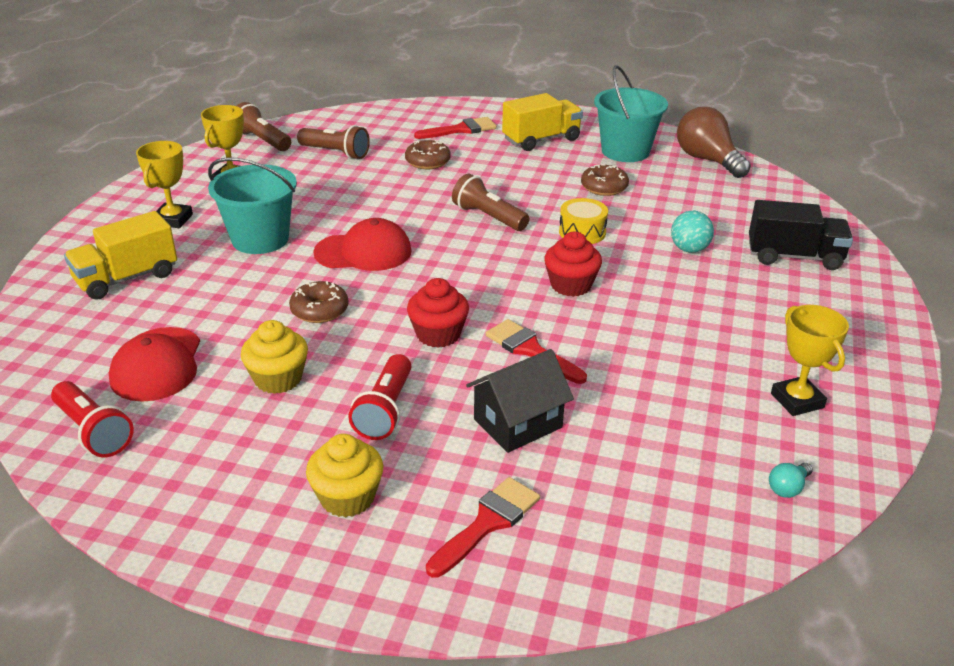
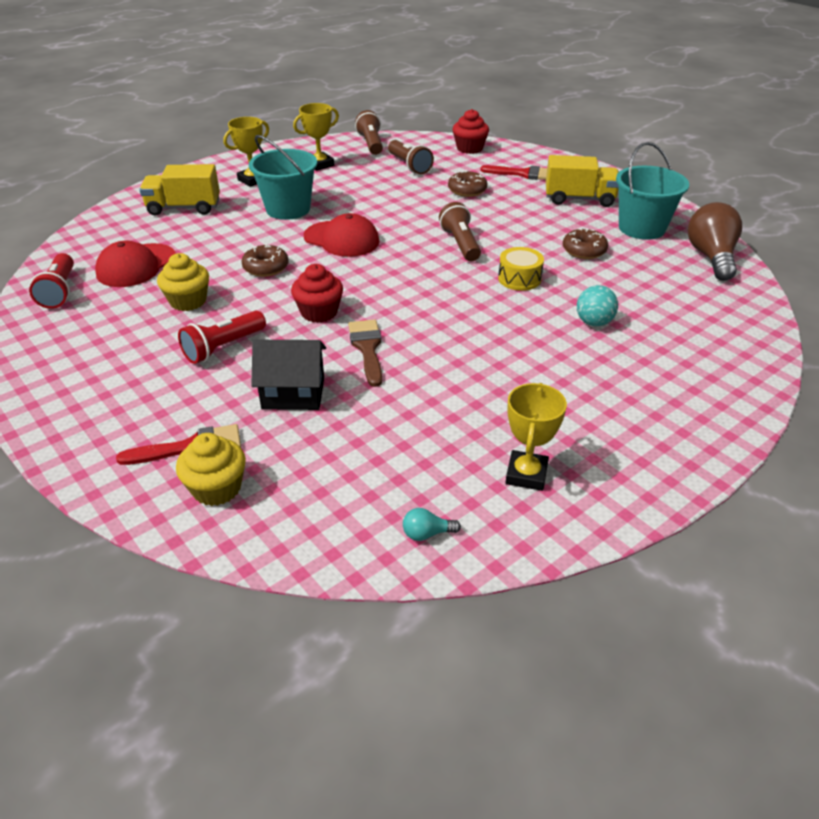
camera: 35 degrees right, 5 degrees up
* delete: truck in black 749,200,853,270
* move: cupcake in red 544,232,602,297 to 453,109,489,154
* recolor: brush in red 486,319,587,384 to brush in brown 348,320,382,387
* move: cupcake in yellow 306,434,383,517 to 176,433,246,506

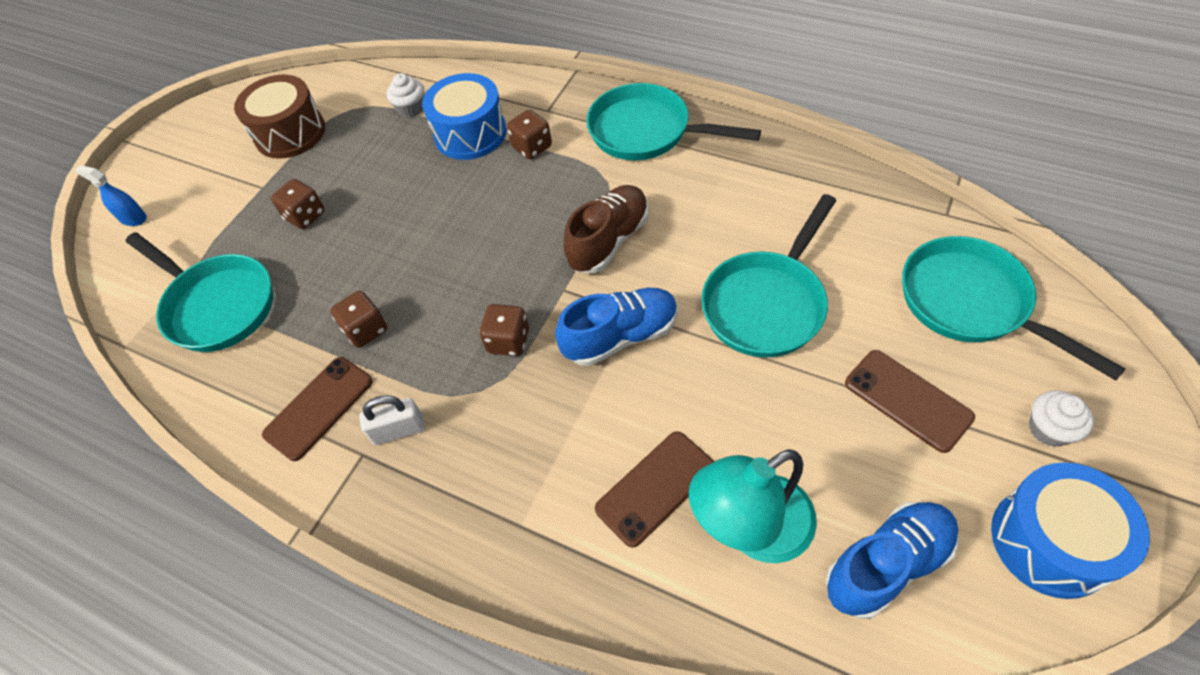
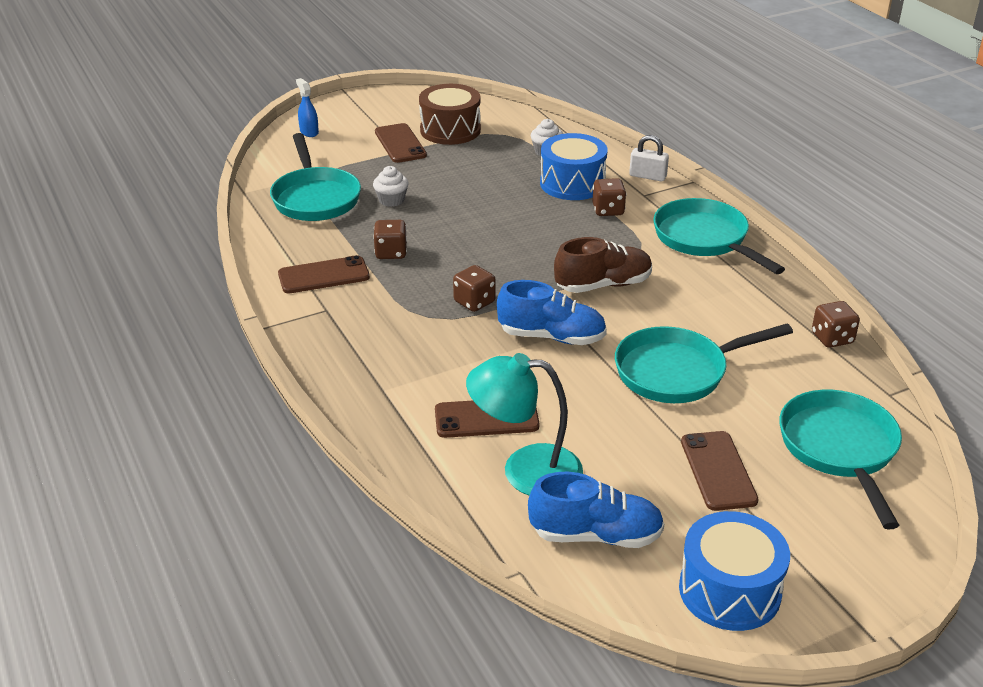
camera: 30 degrees right, 20 degrees down
* move: dice in brown 271,179,325,229 to 812,301,860,348
* move: cupcake in white 1029,390,1094,447 to 373,166,409,207
* move: padlock in white 359,396,425,445 to 629,135,669,181
* insert: phone in brown 375,123,427,163

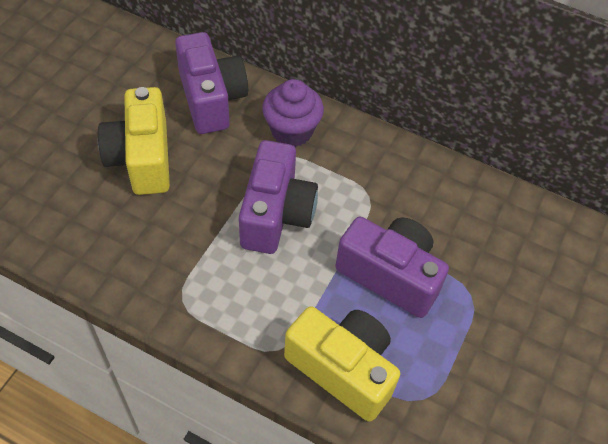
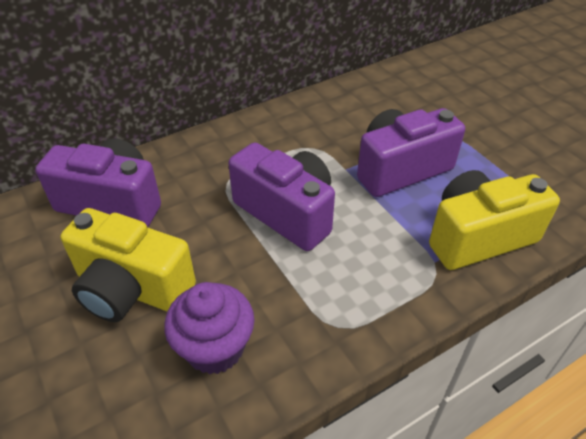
camera: 55 degrees left, 10 degrees down
* move: cupcake in purple 262,79,324,147 to 164,282,255,374

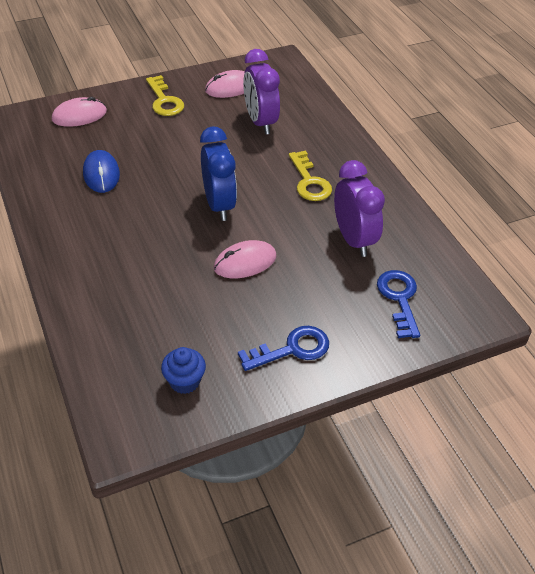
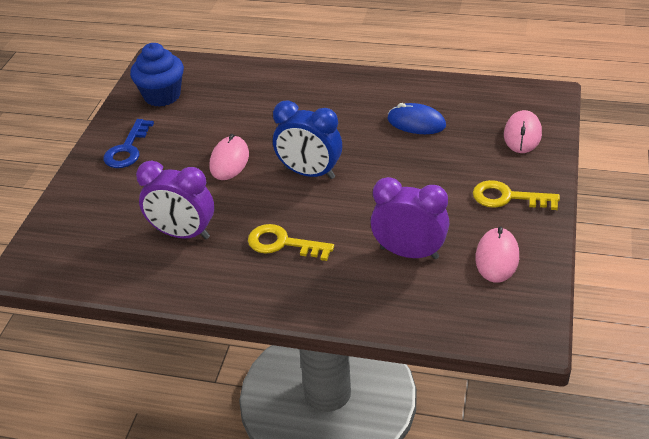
camera: 130 degrees right, 5 degrees down
* delete: key in blue 377,270,420,338
* resize: cupcake in blue 161,347,206,394 = 130,43,184,107 x1.61

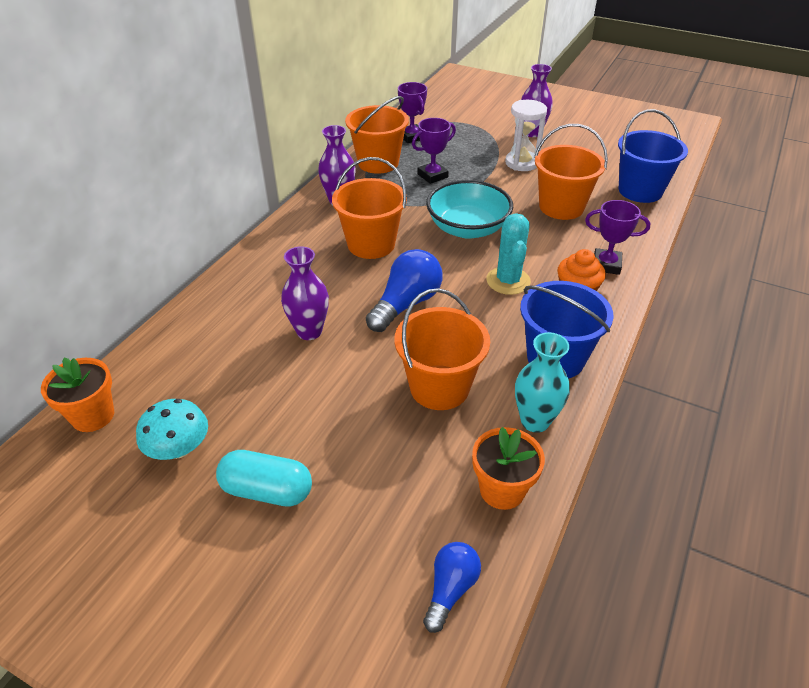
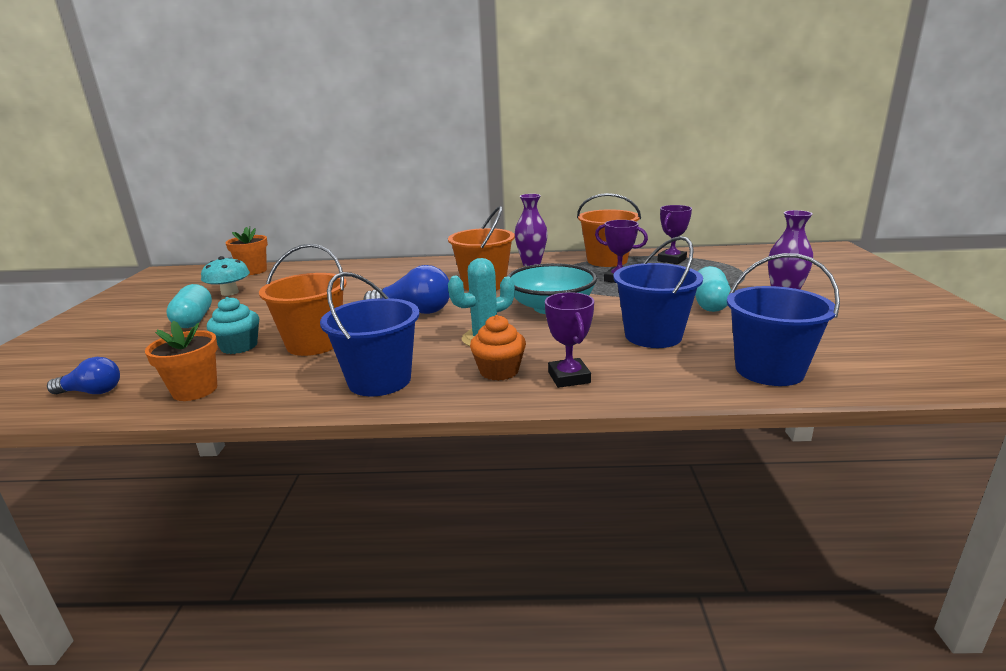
camera: 65 degrees right, 20 degrees down
* replace: hourglass in white 505,100,547,171 to capsule in turquoise 695,266,731,312
* recolor: bucket in orange 534,124,608,220 to bucket in blue 613,236,703,348
* delete: vase in purple 281,246,329,340
* delete: vase in turquoise 515,332,570,433
* insert: cupcake in turquoise 207,297,259,354

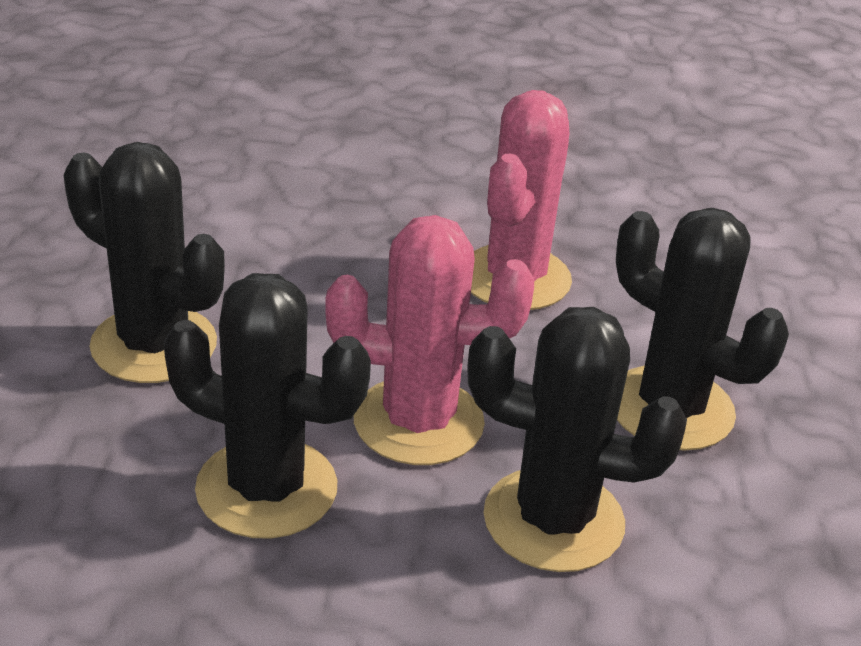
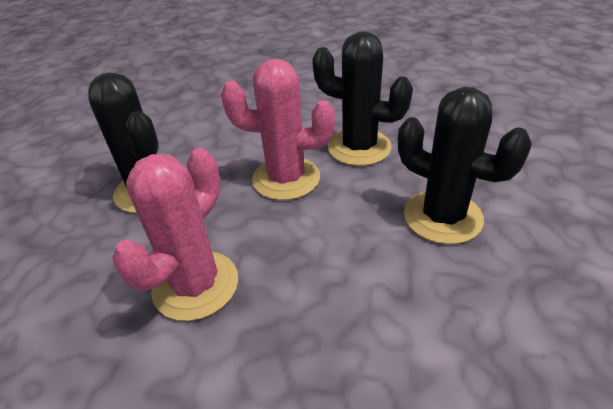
camera: 170 degrees left, 5 degrees up
* delete: cactus in black 468,307,687,572

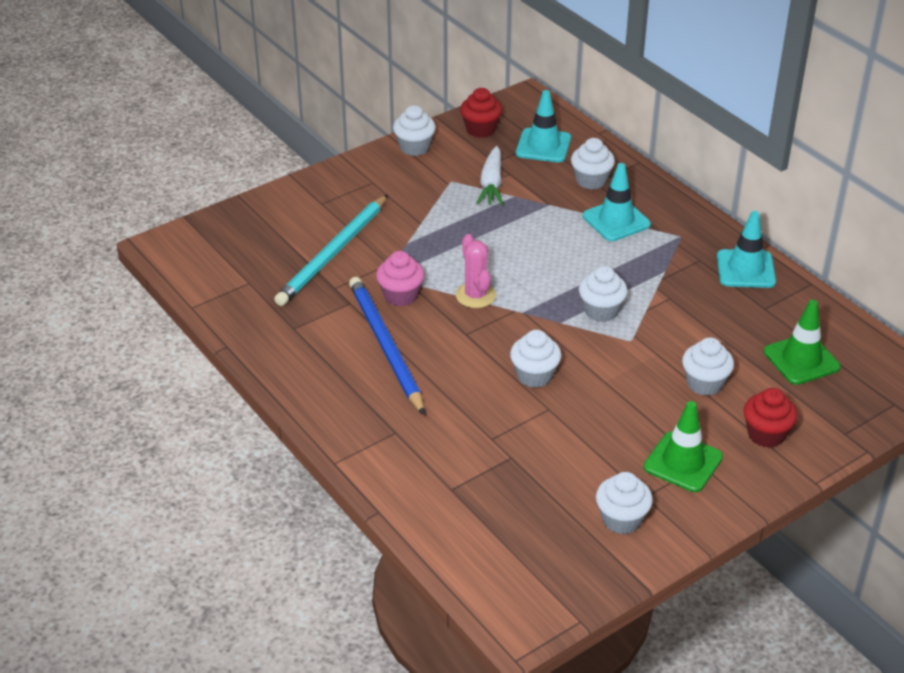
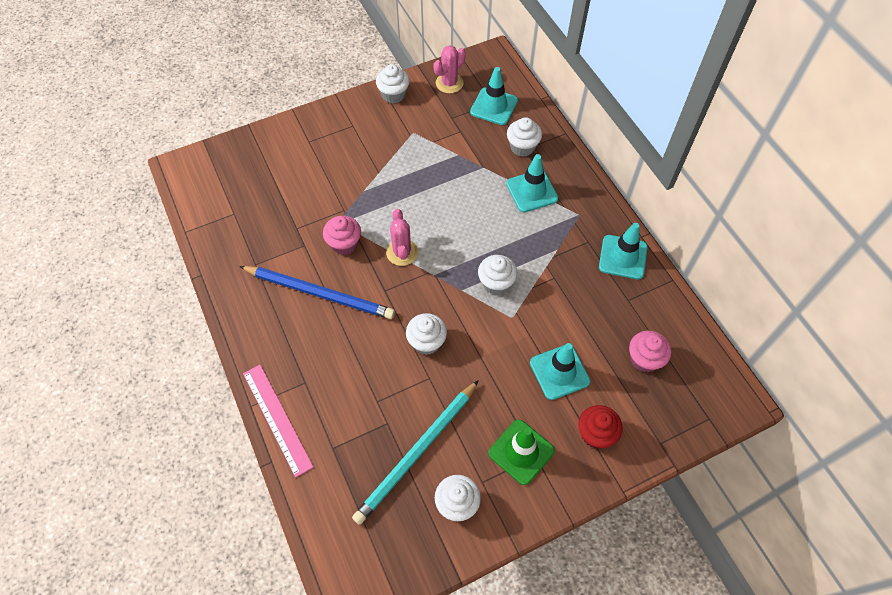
camera: 10 degrees right, 20 degrees up
* replace: cupcake in red 460,88,502,138 to cactus in pink 433,45,466,94
* delete: carrot in white 476,146,503,206
* move: pencil in turquoise 274,194,388,306 to 352,380,479,525
* rotate: pencil in blue 349,277,425,415 = 239,266,395,319 120 degrees clockwise
* replace: traffic cone in green 764,300,840,385 to cupcake in pink 629,331,671,372
* replace: cupcake in white 682,337,734,396 to traffic cone in turquoise 530,343,590,400
* insert: ruler in pink 243,365,314,477

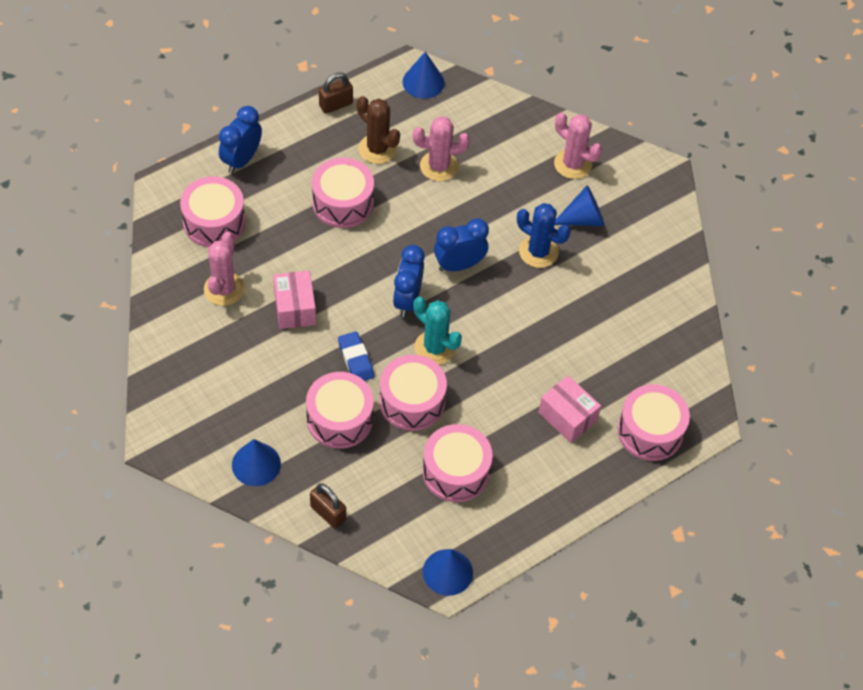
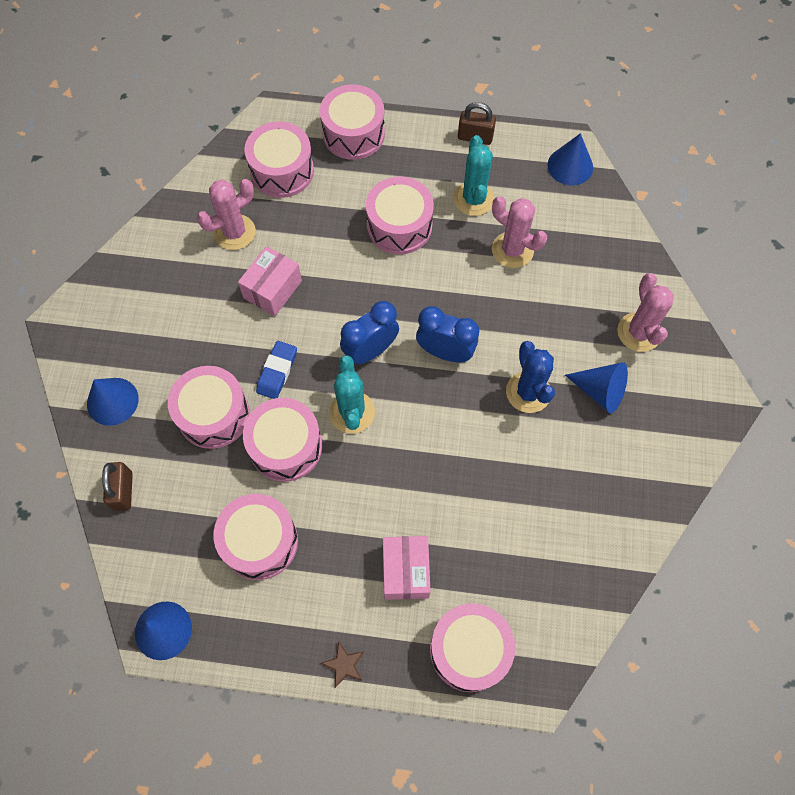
camera: 45 degrees right, 10 degrees up
* recolor: cactus in brown 357,96,400,164 to cactus in turquoise 453,135,495,216
* replace: clock in blue 219,106,262,174 to drum in pink 320,84,385,160
* insert: star in brown 321,641,364,688

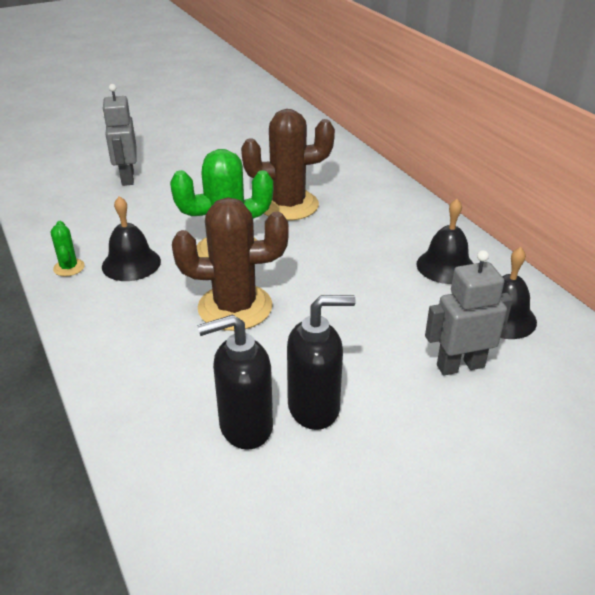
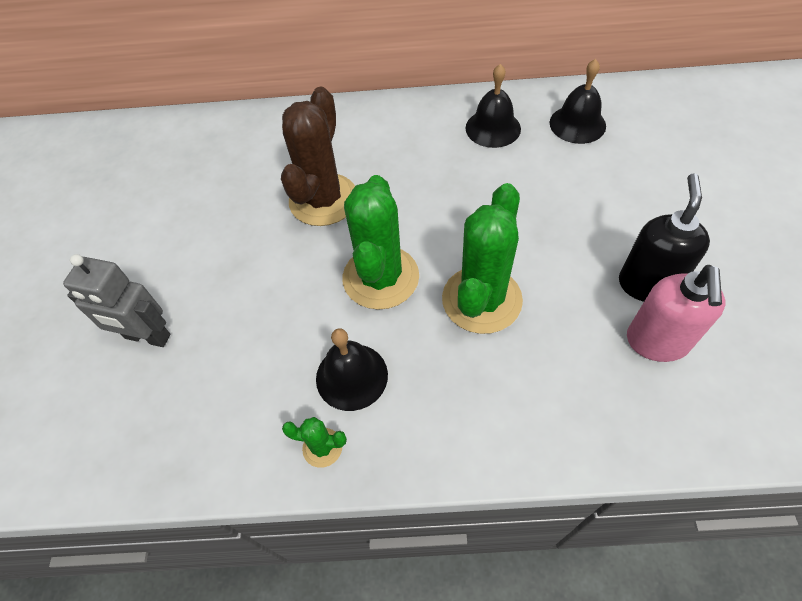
camera: 60 degrees left, 20 degrees up
* recolor: cactus in brown 172,198,289,331 to cactus in green 442,183,523,334
* delete: robot in grey 425,250,513,375
* recolor: soap dispenser in black 197,315,273,450 to soap dispenser in pink 627,265,726,362

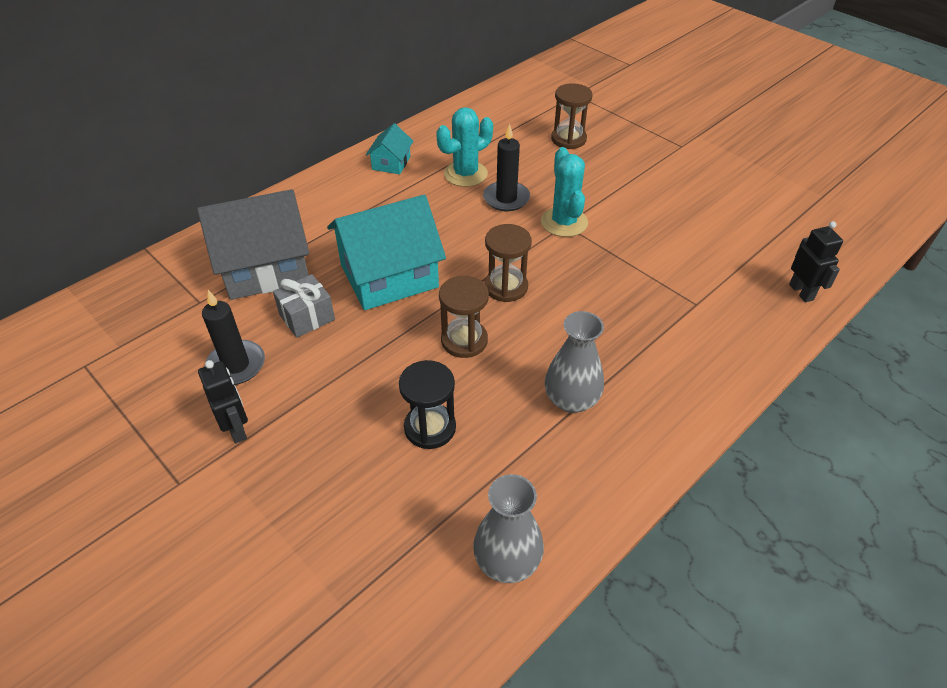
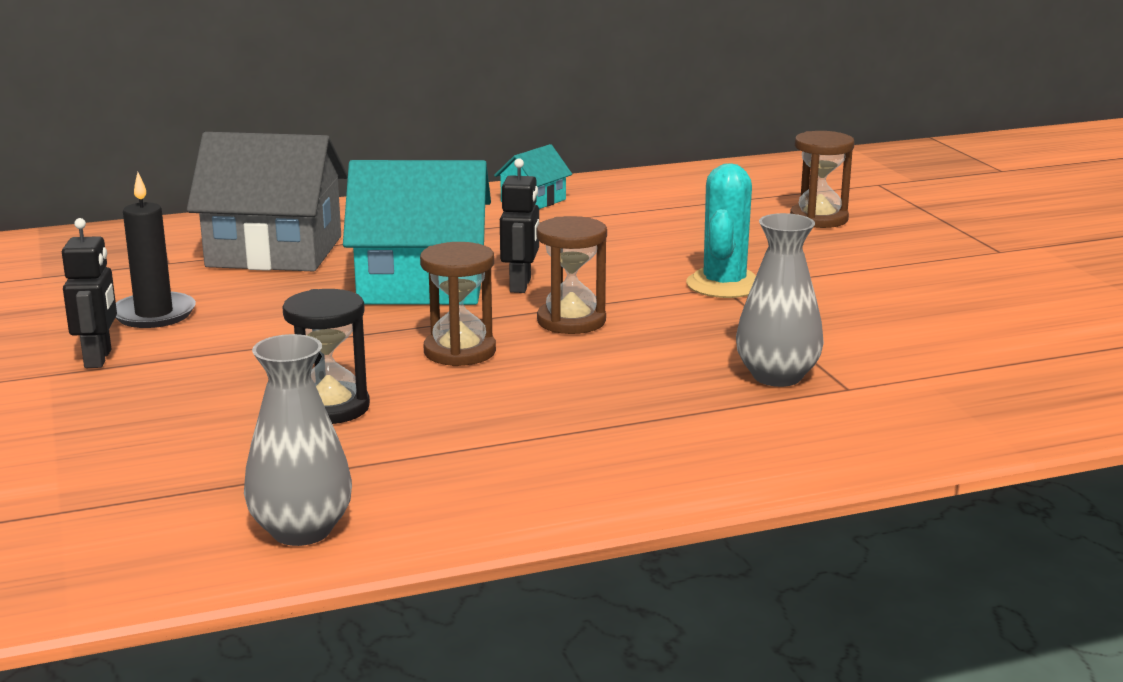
camera: 25 degrees right, 25 degrees down
* delete: cactus in turquoise 436,107,493,187
* delete: candle in black 483,124,530,211
* move: robot in black 789,221,843,302 to 500,158,539,293
* delete: gift in grey 273,274,335,338
* move: vase in grey 545,311,604,413 to 736,213,824,387

